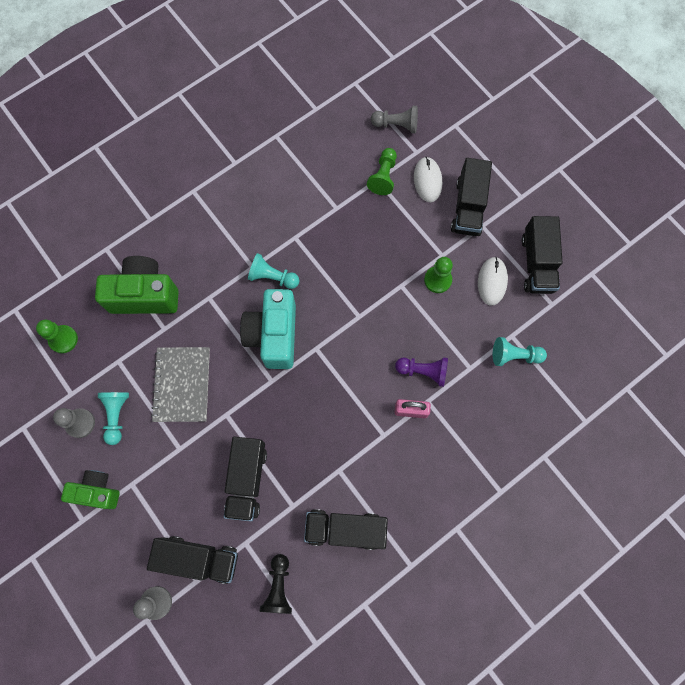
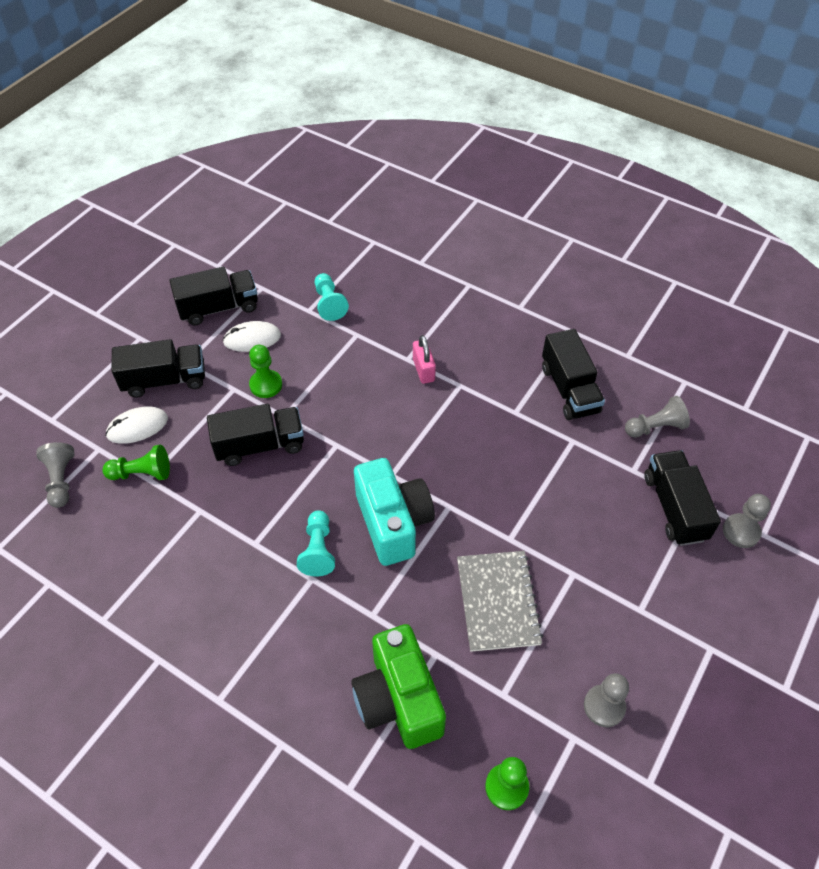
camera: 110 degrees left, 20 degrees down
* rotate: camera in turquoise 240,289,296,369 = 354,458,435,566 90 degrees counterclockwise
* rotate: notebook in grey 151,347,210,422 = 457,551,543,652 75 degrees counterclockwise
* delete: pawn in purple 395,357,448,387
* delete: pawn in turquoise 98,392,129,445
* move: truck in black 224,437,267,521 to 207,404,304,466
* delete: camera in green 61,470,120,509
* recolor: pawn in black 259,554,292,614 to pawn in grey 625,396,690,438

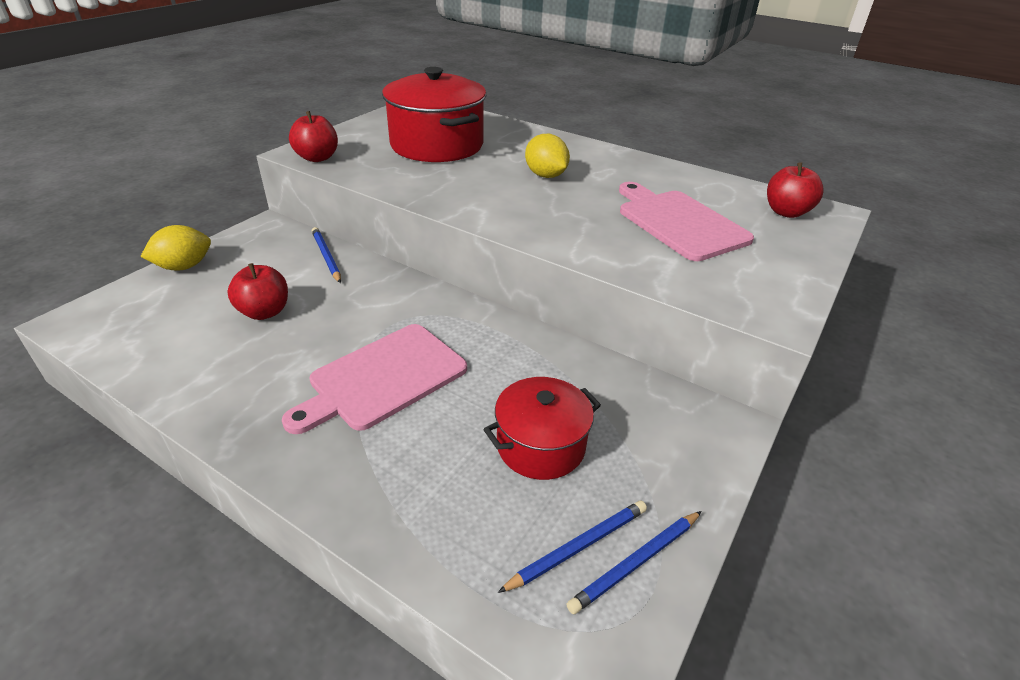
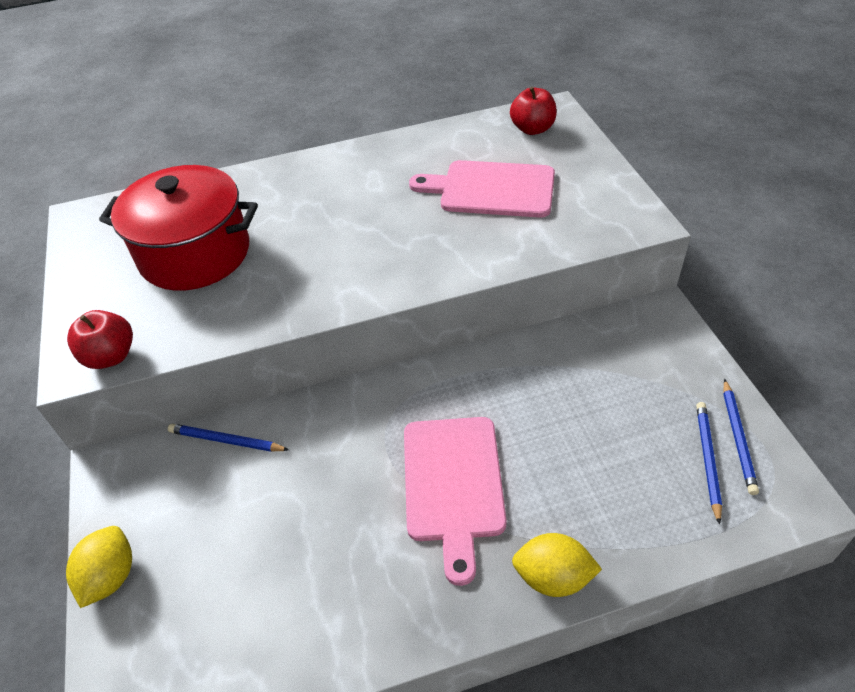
camera: 45 degrees left, 10 degrees up
* move: lemon in yellow 525,134,570,178 to 512,533,602,597
* delete: apple in red 227,263,288,320
* delete: pot in red 483,377,601,480

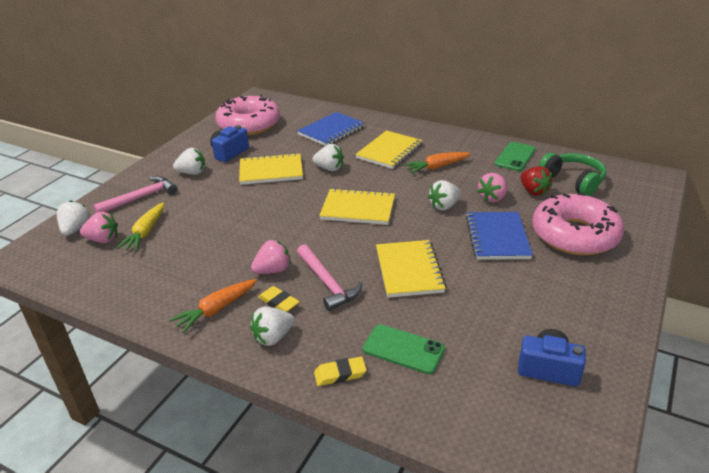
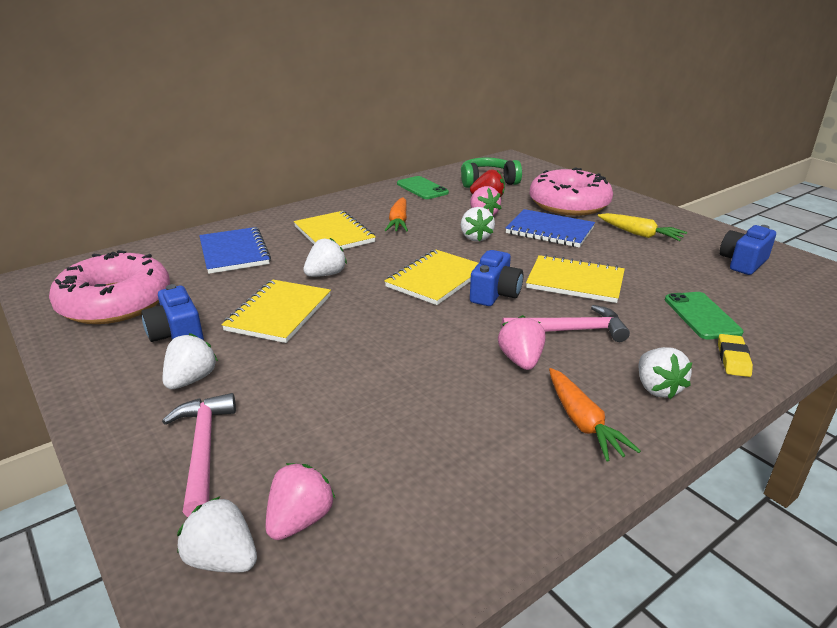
camera: 65 degrees left, 5 degrees down
* move: carrot in yellow 117,202,164,251 to 598,213,687,241
* delete: eraser in yellow 258,286,300,312
* rotate: phone in green 363,324,445,374 = 665,292,744,339 60 degrees counterclockwise
* insert: camera in blue 470,250,523,306

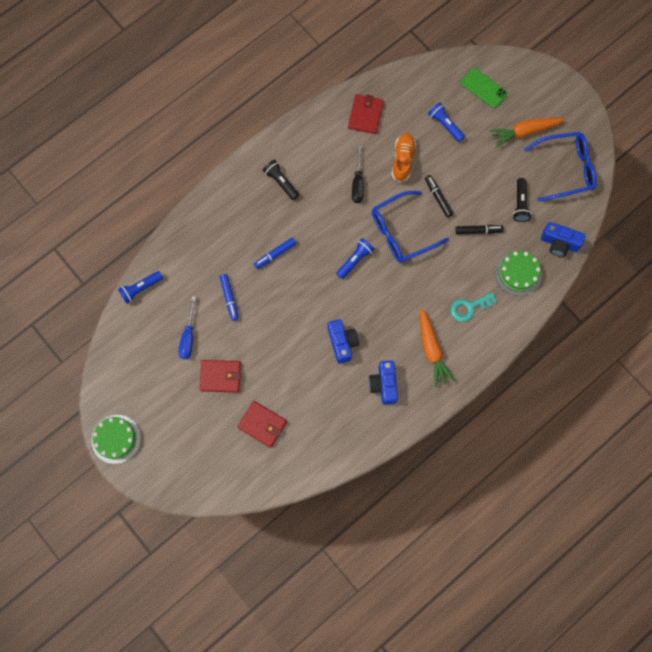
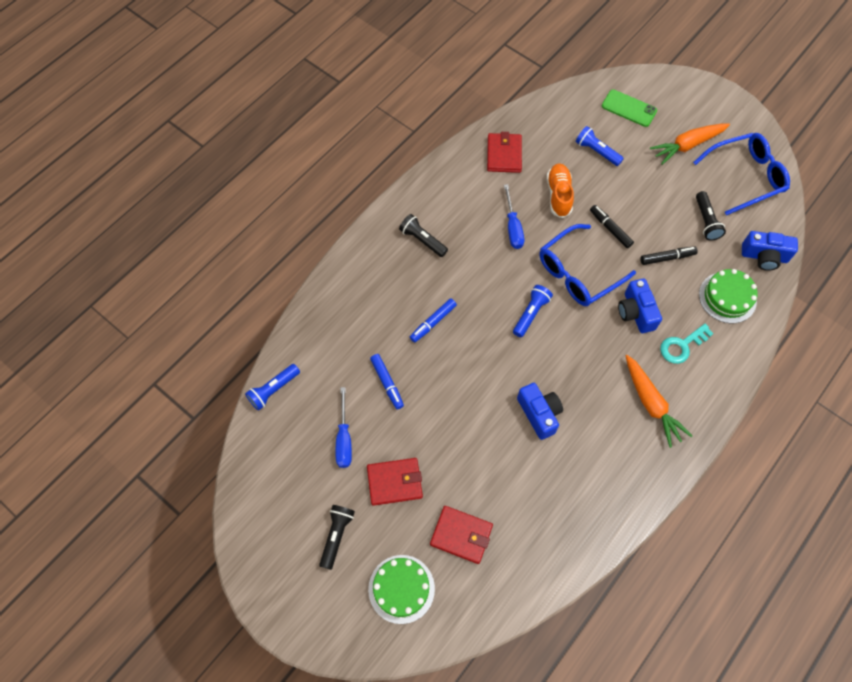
camera: 10 degrees left, 10 degrees down
* recolor: screwdriver in black 352,144,364,203 to screwdriver in blue 504,184,524,249
* move: camera in blue 369,360,398,405 to 618,279,662,333
* move: cake in green 92,415,141,464 to 368,555,435,624
* insert: flashlight in black 319,505,355,570

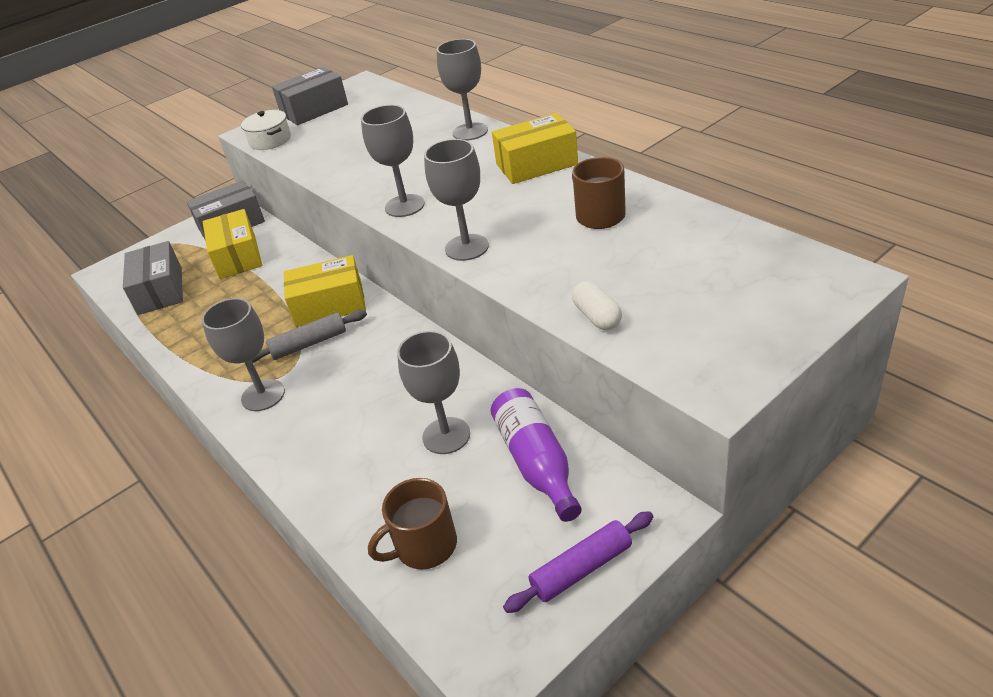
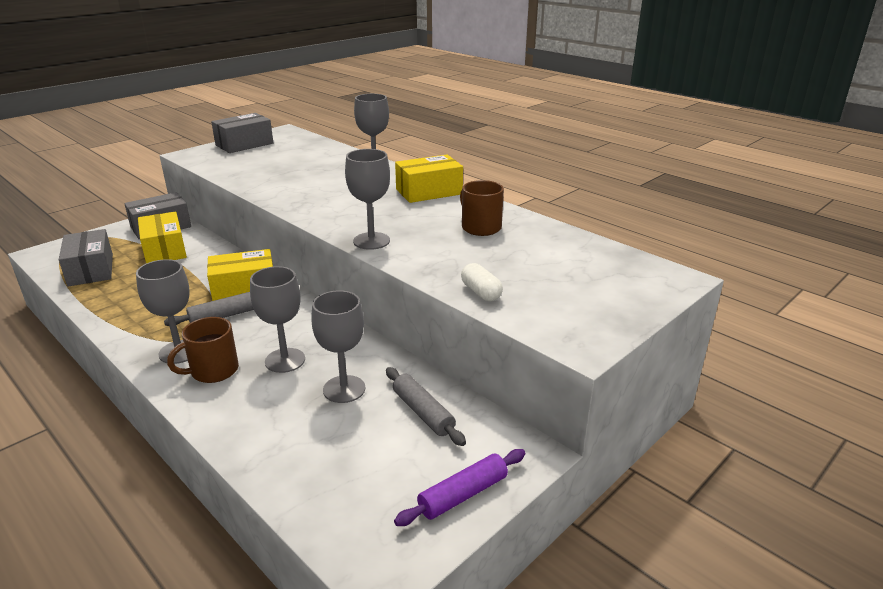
camera: 10 degrees left, 10 degrees down
* move: goblet in grey 361,105,425,217 to 250,266,305,373
* delete: pot in white 241,110,291,150
* replace: bottle in purple 491,388,582,522 to rolling pin in grey 386,367,466,446
* move: mug in brown 368,478,457,569 to 167,317,239,383

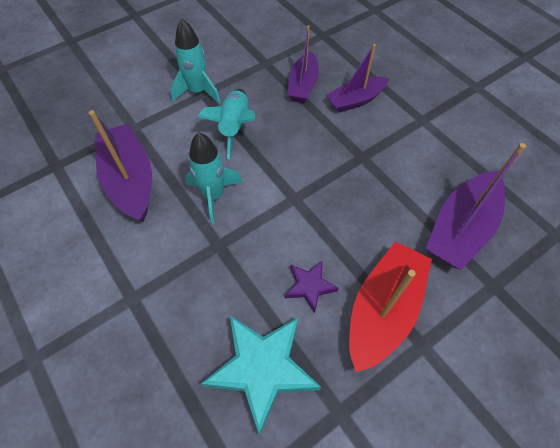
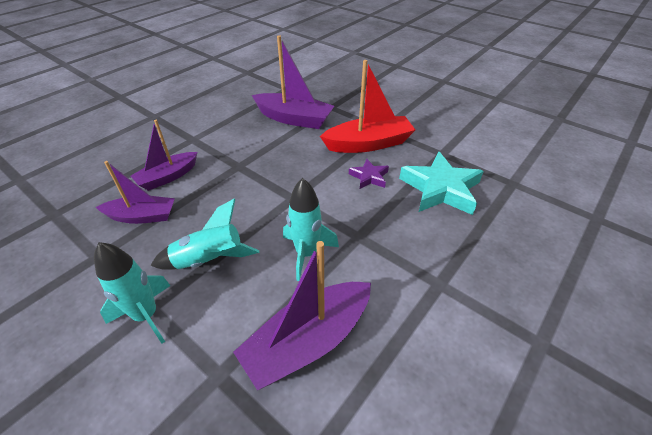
camera: 105 degrees left, 15 degrees down
* rotate: boat in purple 326,44,389,113 = 131,120,197,191 90 degrees clockwise
* rotate: boat in red 349,241,432,372 = 320,60,416,153 150 degrees clockwise

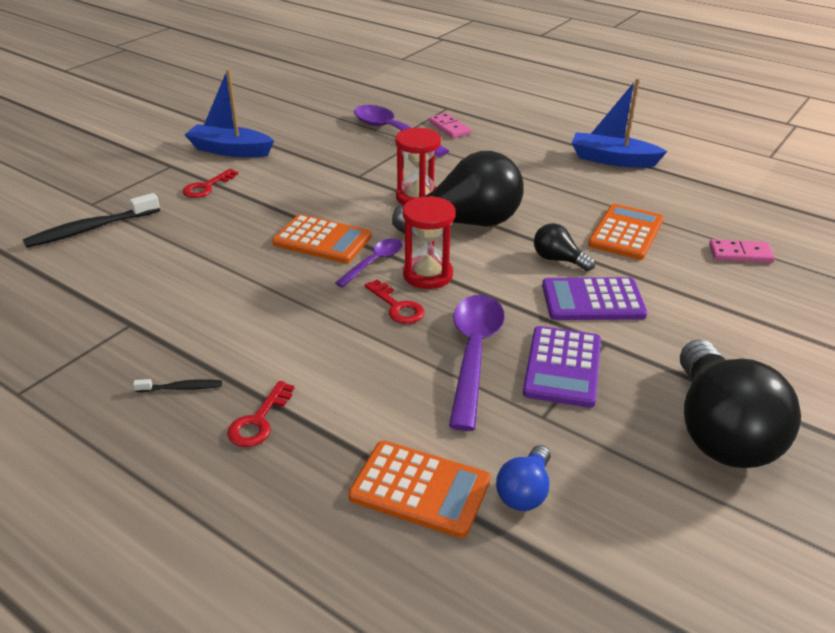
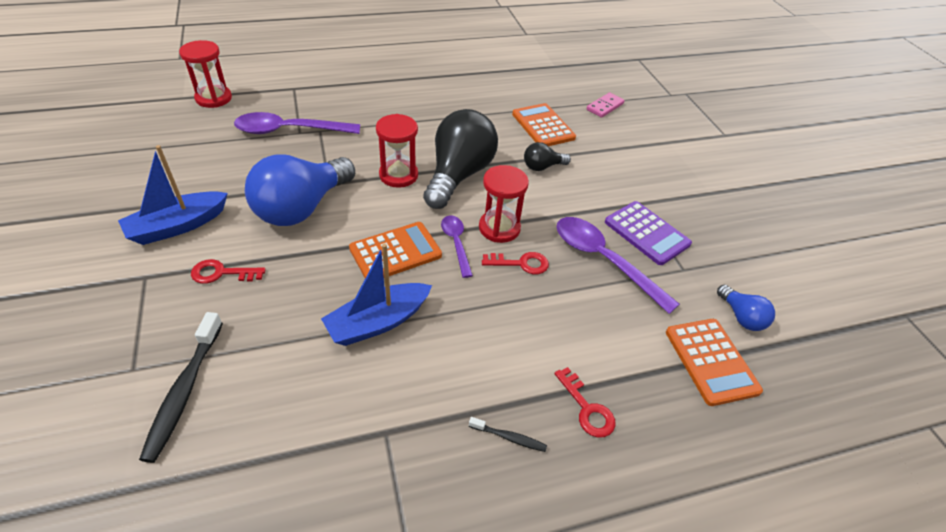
camera: 55 degrees left, 10 degrees up
* move: boat in blue 572,78,667,167 to 321,244,432,346
* delete: domino in pink 429,113,471,138
* rotate: key in red 183,169,238,198 = 191,259,266,284 105 degrees clockwise
* delete: calculator in purple 542,277,647,320
* delete: light bulb in black 680,340,801,468
* rotate: toothbrush in black 133,379,222,392 = 469,417,547,452 75 degrees clockwise
* rotate: calculator in orange 348,440,491,538 = 666,319,763,406 105 degrees clockwise
* insert: hourglass in red 179,40,232,108
* insert: light bulb in blue 245,154,355,226

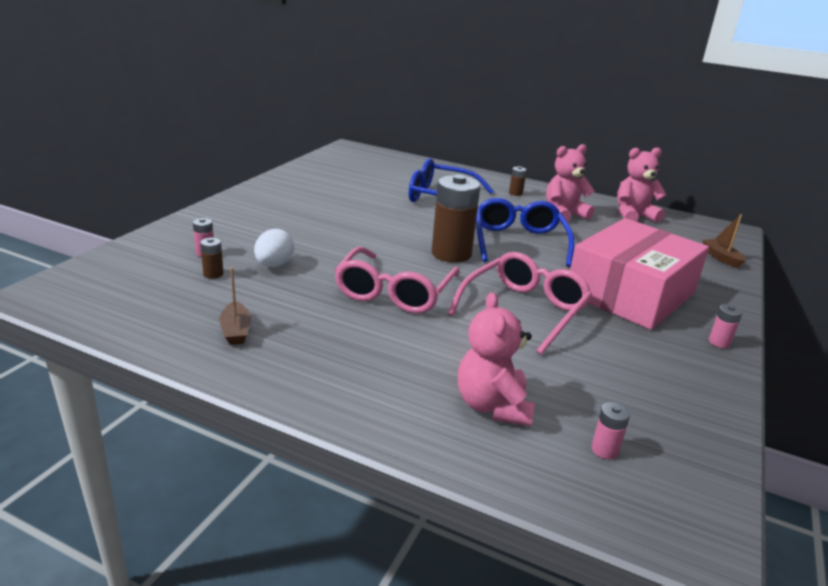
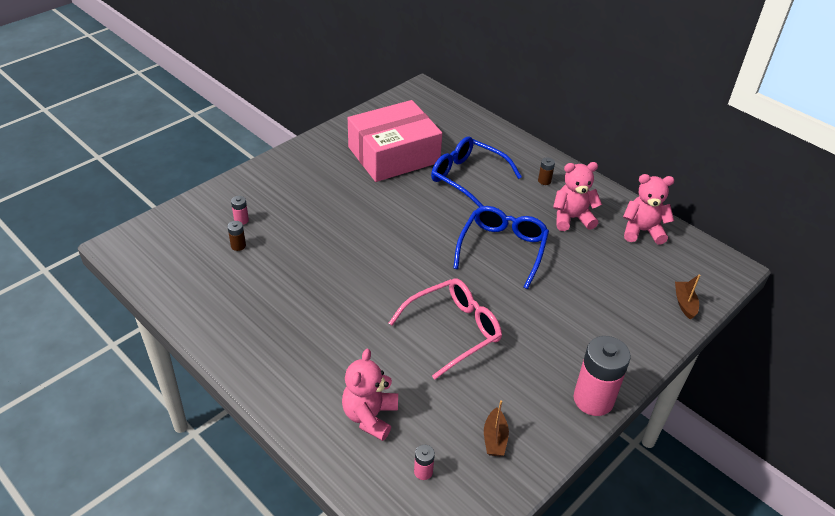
camera: 20 degrees right, 15 degrees up
* delete: battery in brown 431,175,480,263
* move: box in pink 570,218,709,330 to 348,100,442,182
* delete: egg in white 254,229,294,267
* delete: glasses in pink 334,247,460,314
* move: boat in brown 219,267,251,345 to 484,400,509,456
* resize: battery in pink 709,304,743,348 = 574,336,631,416 x2.34

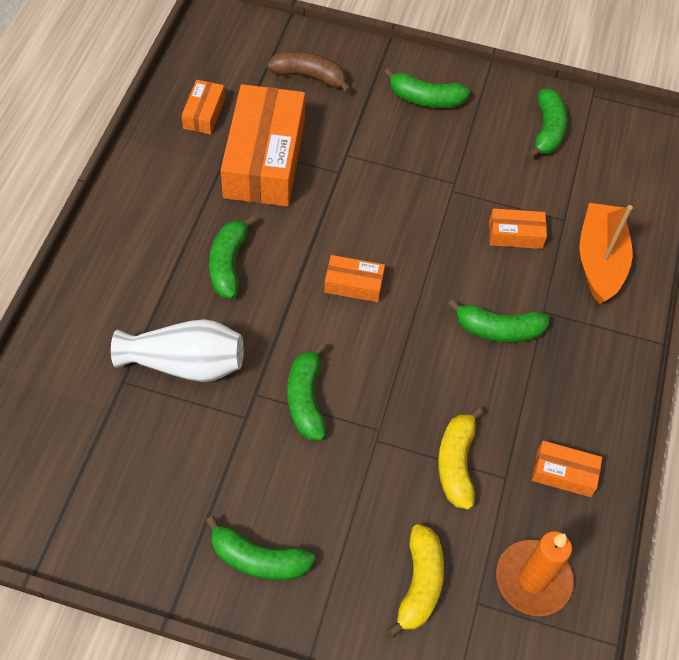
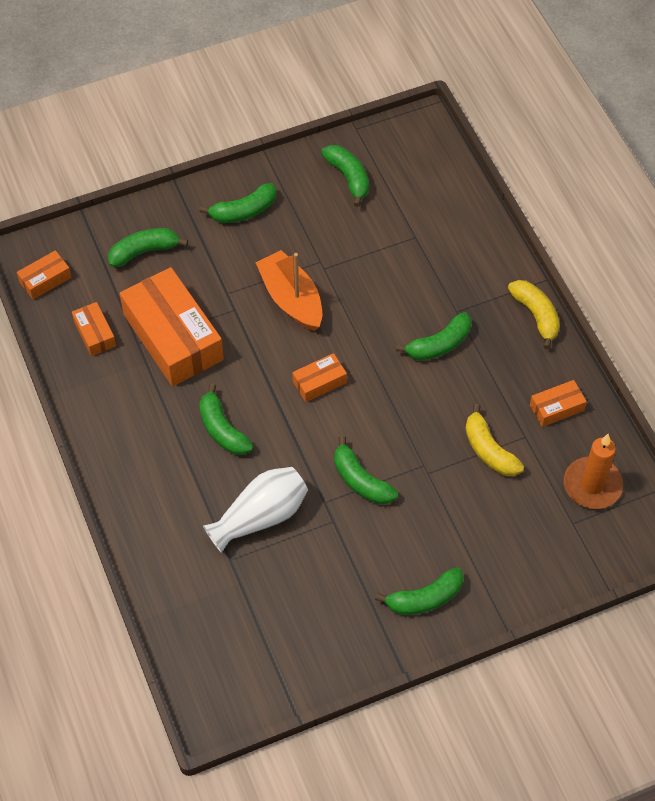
camera: 35 degrees left, 0 degrees up
* recolor: banana in brown 267,51,351,93 to banana in green 108,228,188,267
* move: boat in orange 579,203,633,304 to 255,250,322,331
* move: box in orange 489,208,547,249 to 17,250,72,299
* move: banana in yellow 387,524,444,638 to 508,280,560,349

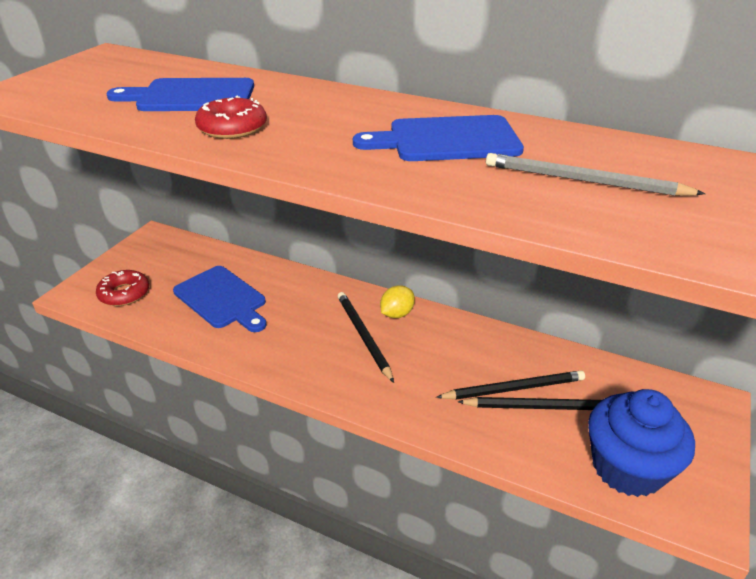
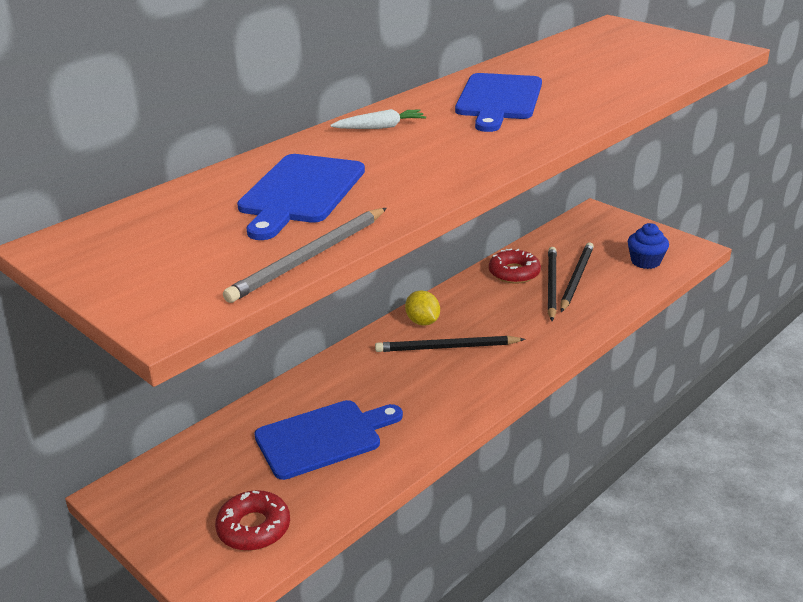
camera: 70 degrees left, 5 degrees down
* move: donut in red 195,96,267,139 to 489,248,541,284
* move: pencil in grey 486,153,705,196 to 223,208,387,303
* resize: cupcake in blue 588,389,695,497 = 628,223,669,269 x0.55
* insert: carrot in white 330,109,426,129

